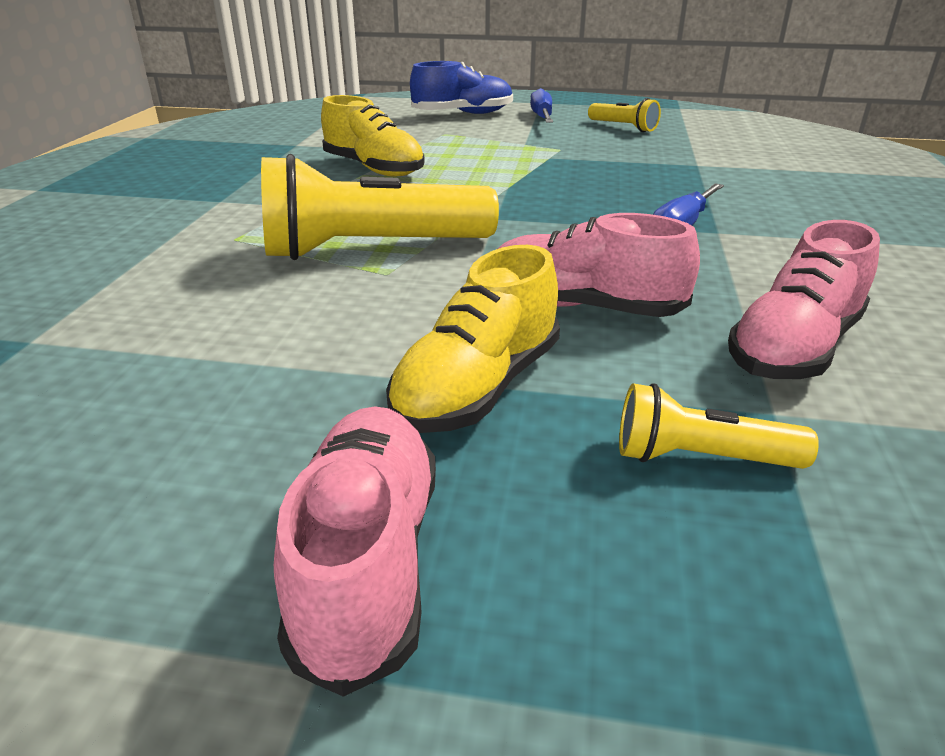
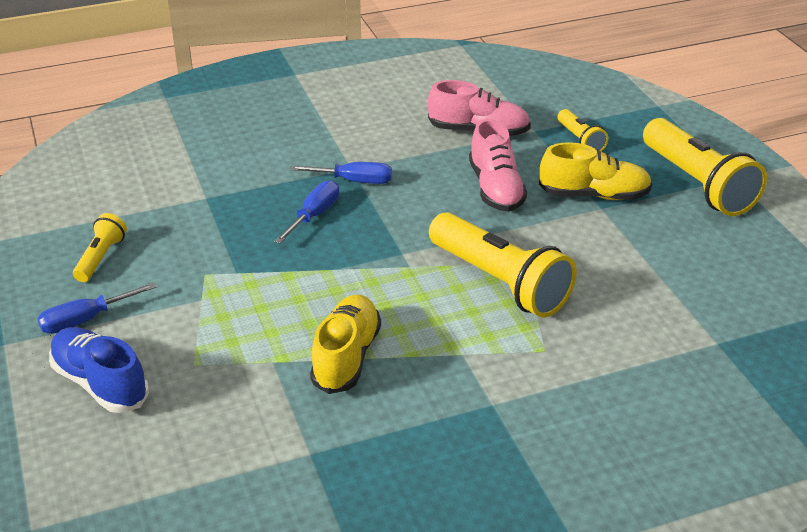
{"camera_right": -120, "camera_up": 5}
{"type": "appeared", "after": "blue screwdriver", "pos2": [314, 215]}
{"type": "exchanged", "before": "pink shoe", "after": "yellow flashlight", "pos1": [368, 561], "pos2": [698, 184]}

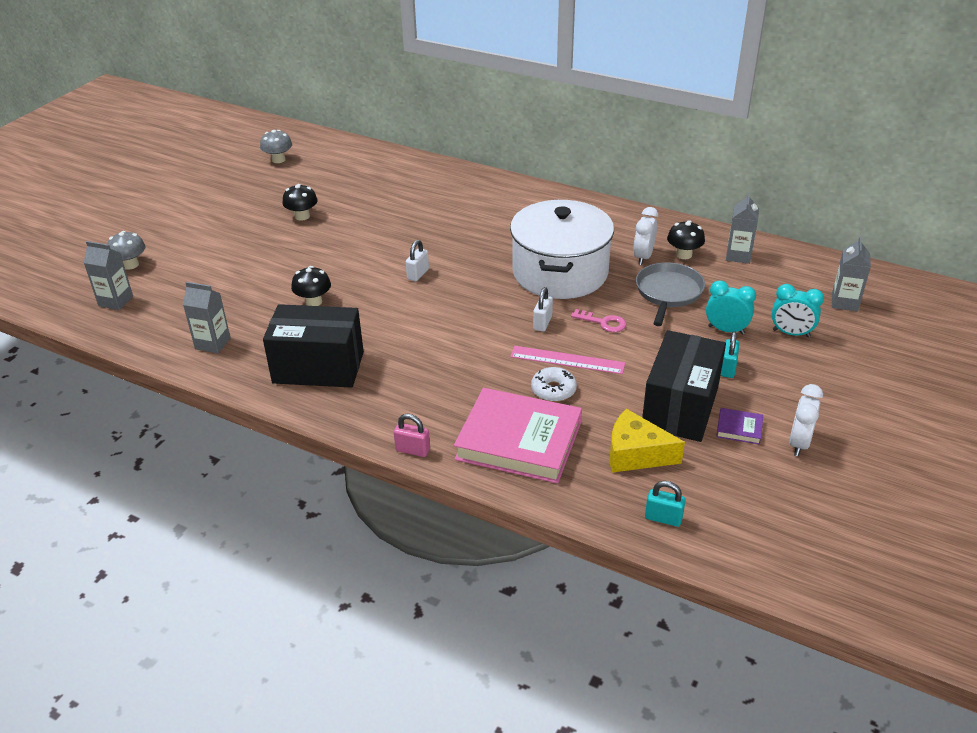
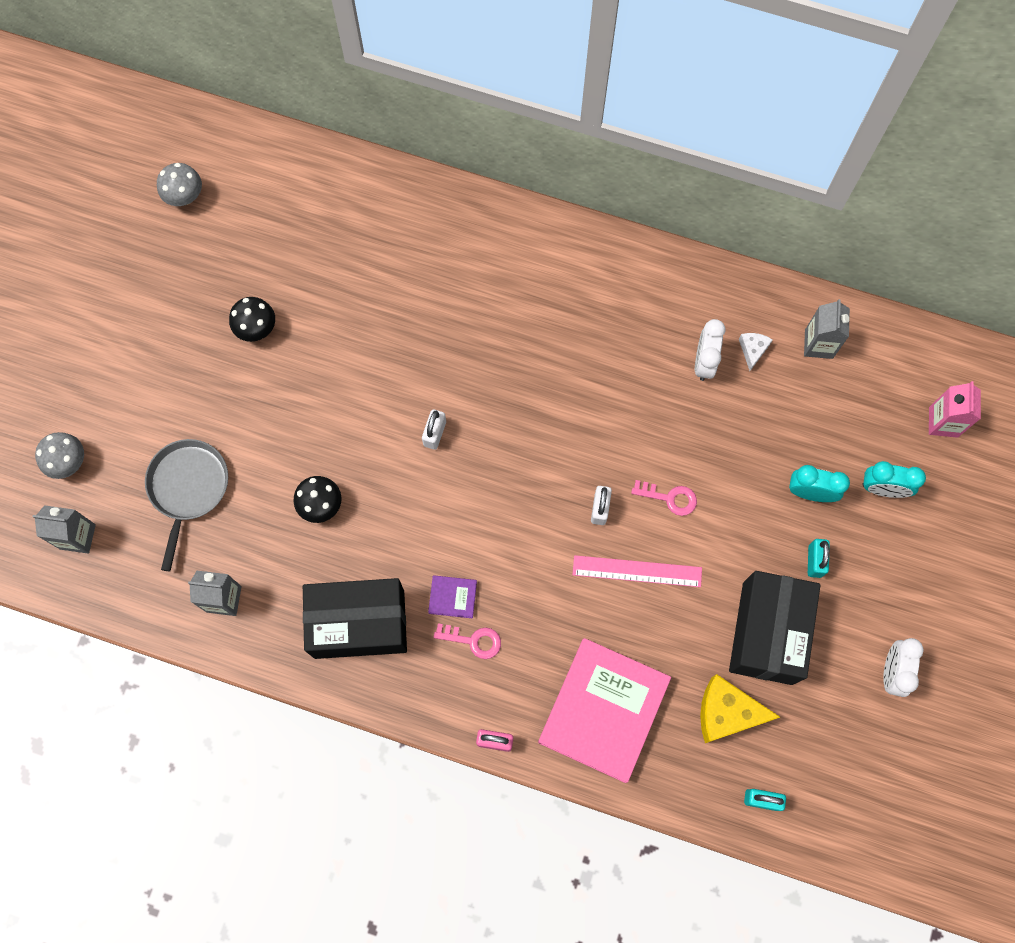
{"camera_right": -10, "camera_up": 35}
{"type": "missing", "before": "white pot", "pos1": [560, 272]}
{"type": "missing", "before": "white donut", "pos1": [553, 390]}
{"type": "appeared", "after": "pink key", "pos2": [473, 640]}
{"type": "relocated", "before": "grey pan", "pos1": [668, 293], "pos2": [188, 487]}
{"type": "relocated", "before": "purple book", "pos1": [739, 428], "pos2": [452, 597]}
{"type": "exchanged", "before": "black mushroom", "after": "white cheese", "pos1": [683, 254], "pos2": [753, 350]}
{"type": "colour", "before": "grey carton", "after": "pink carton", "pos1": [844, 302], "pos2": [943, 422]}
{"type": "spun", "before": "pink book", "pos1": [519, 441], "pos2": [603, 710], "turn": -75}

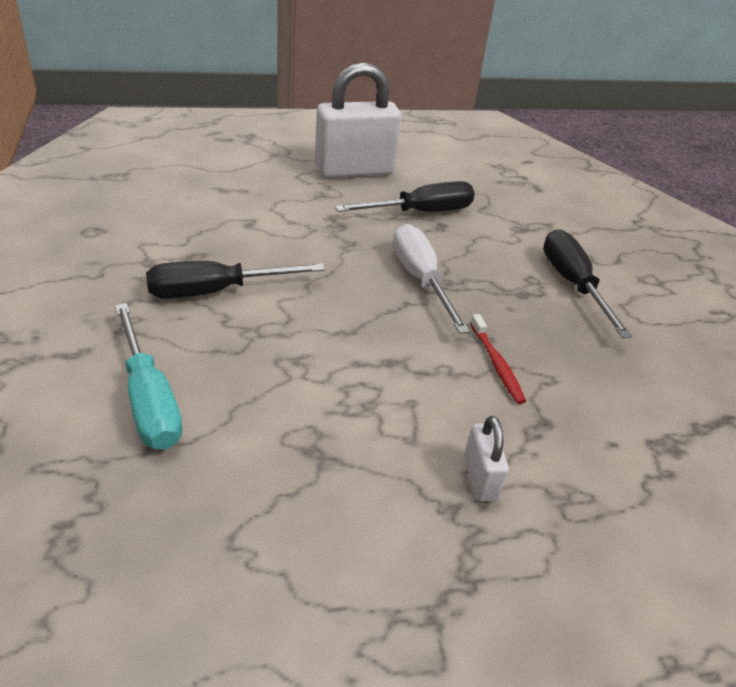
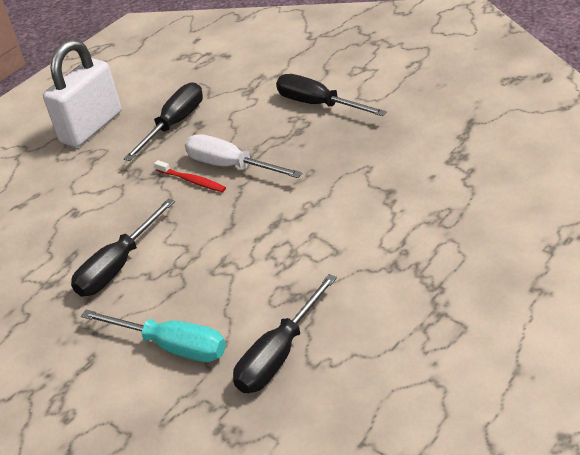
{"camera_right": -30, "camera_up": 0}
{"type": "missing", "before": "white padlock", "pos1": [480, 478]}
{"type": "appeared", "after": "black screwdriver", "pos2": [279, 354]}
{"type": "relocated", "before": "red toothbrush", "pos1": [496, 364], "pos2": [192, 181]}

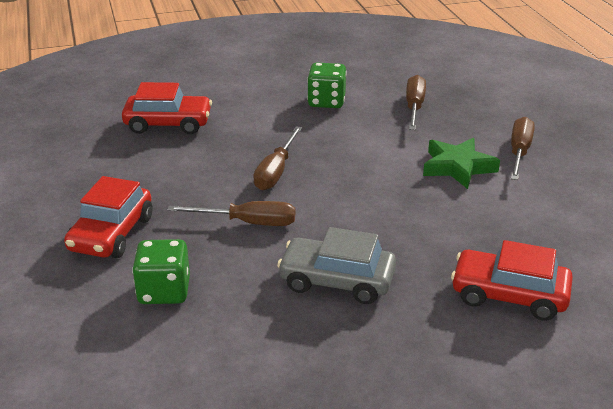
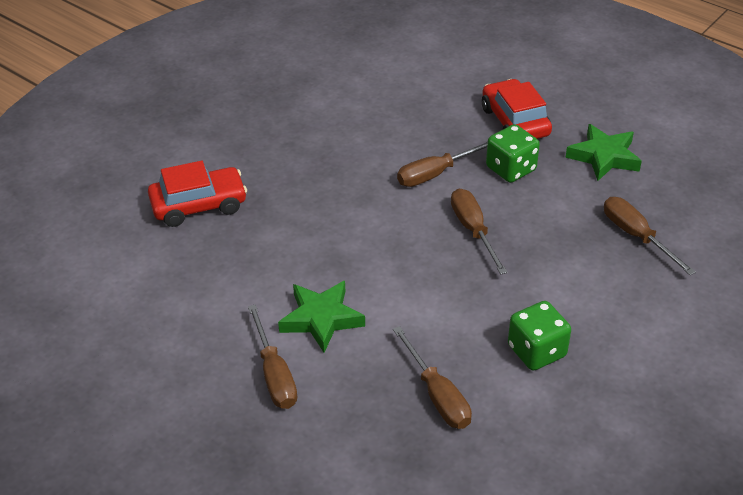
{"camera_right": 145, "camera_up": 10}
{"type": "missing", "before": "grey car", "pos1": [337, 281]}
{"type": "appeared", "after": "green star", "pos2": [604, 157]}
{"type": "relocated", "before": "green dice", "pos1": [164, 291], "pos2": [511, 169]}
{"type": "exchanged", "before": "red car", "after": "brown screwdriver", "pos1": [168, 123], "pos2": [636, 236]}

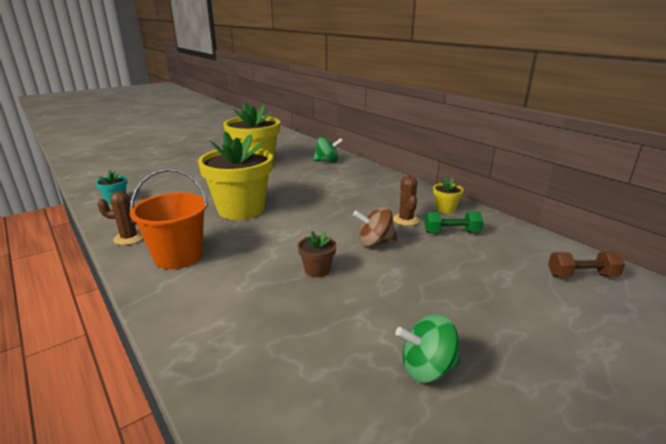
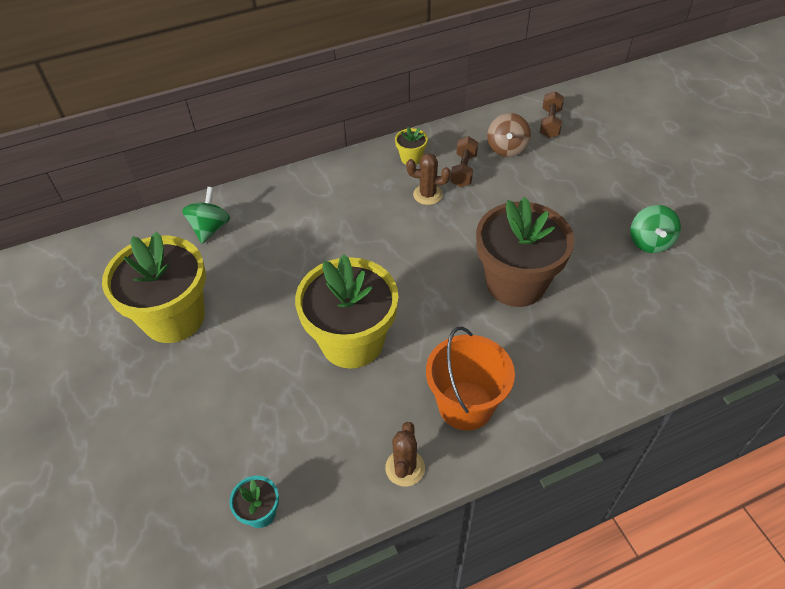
{"camera_right": -75, "camera_up": 25}
{"type": "relocated", "before": "brown spinning top", "pos1": [375, 243], "pos2": [507, 148]}
{"type": "colour", "before": "green dumbbell", "after": "brown dumbbell", "pos1": [451, 232], "pos2": [463, 170]}
{"type": "size", "before": "brown flower pot", "pos1": [317, 270], "pos2": [515, 283], "scale": 2.39}

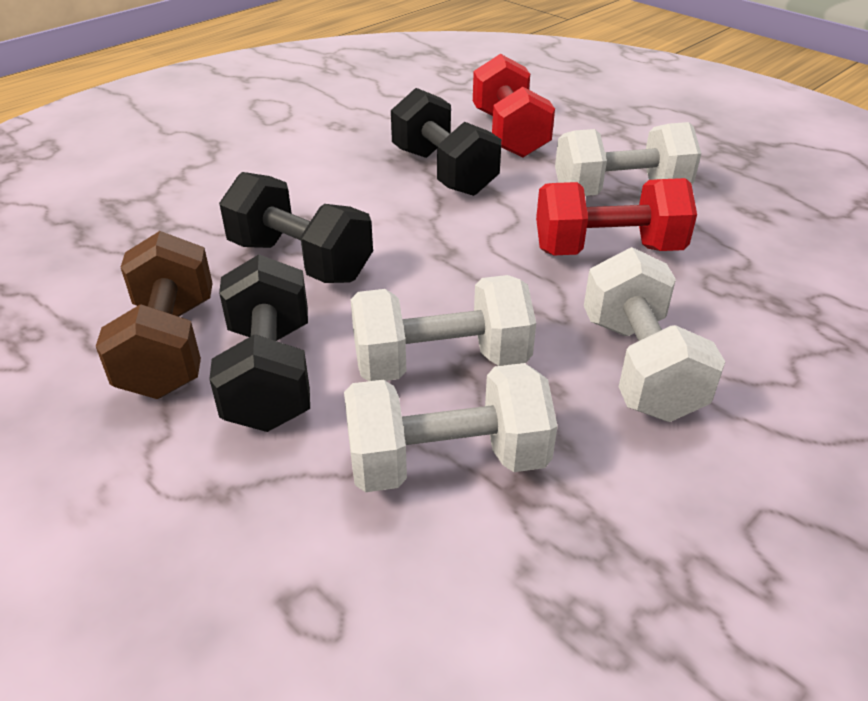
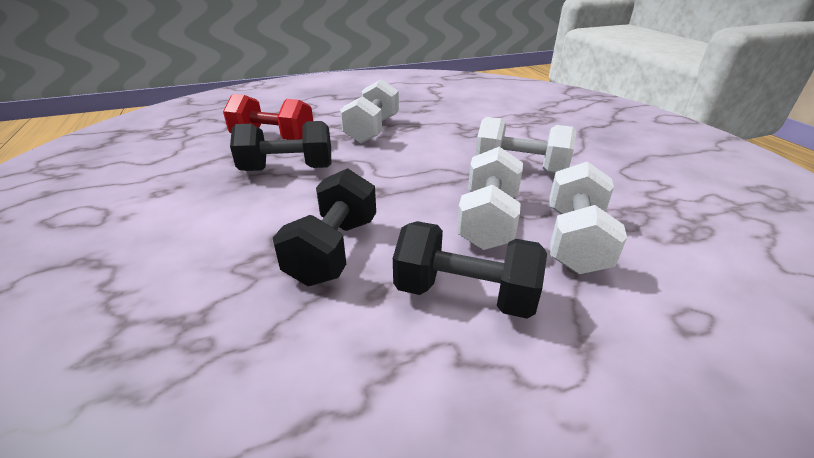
{"camera_right": -65, "camera_up": -5}
{"type": "missing", "before": "brown dumbbell", "pos1": [170, 347]}
{"type": "missing", "before": "red dumbbell", "pos1": [607, 250]}
{"type": "spun", "before": "black dumbbell", "pos1": [300, 260], "pos2": [333, 250], "turn": -45}

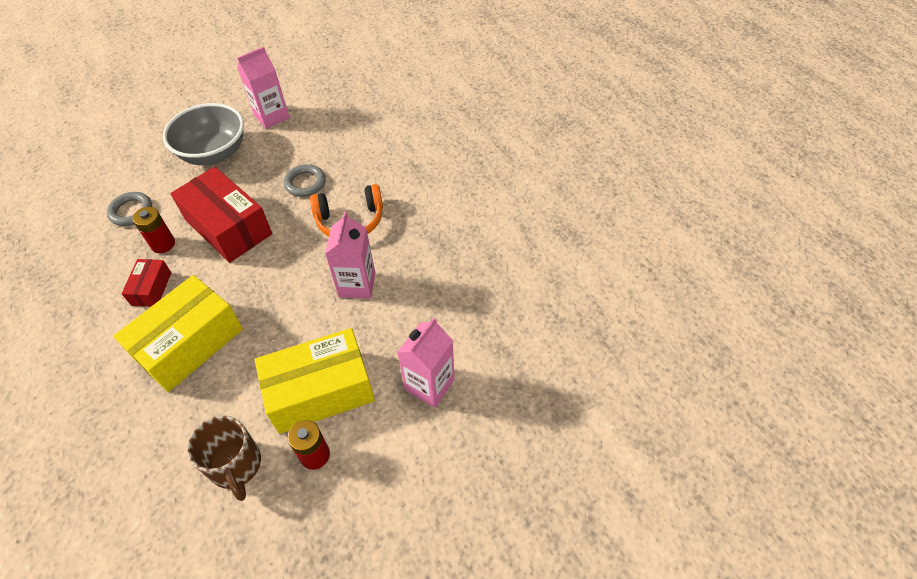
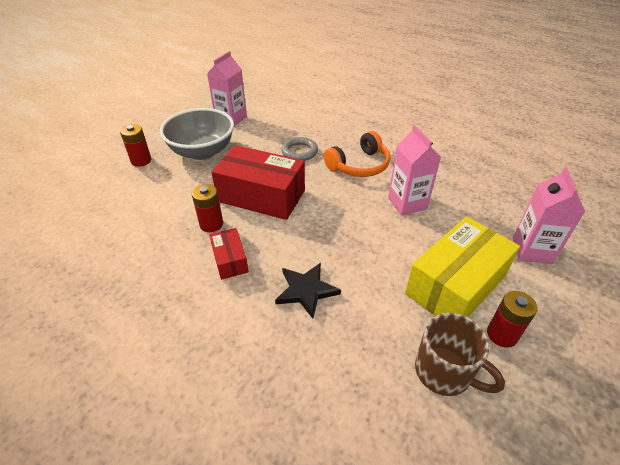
{"camera_right": -25, "camera_up": -10}
{"type": "missing", "before": "grey ring", "pos1": [131, 211]}
{"type": "appeared", "after": "red battery", "pos2": [141, 161]}
{"type": "exchanged", "before": "yellow box", "after": "black star", "pos1": [189, 344], "pos2": [306, 290]}

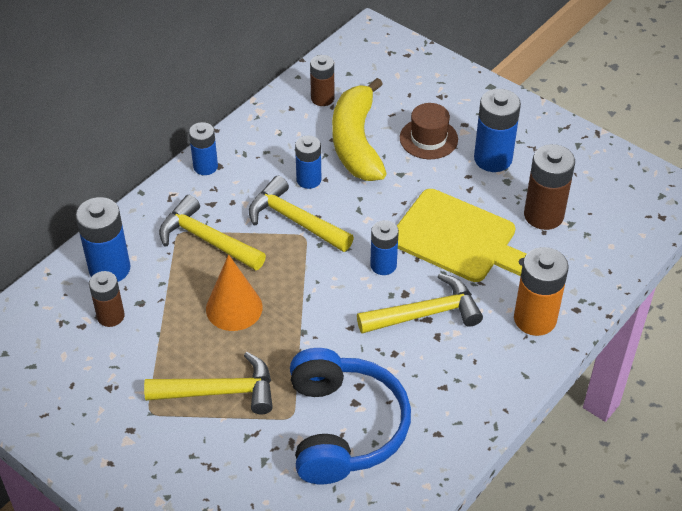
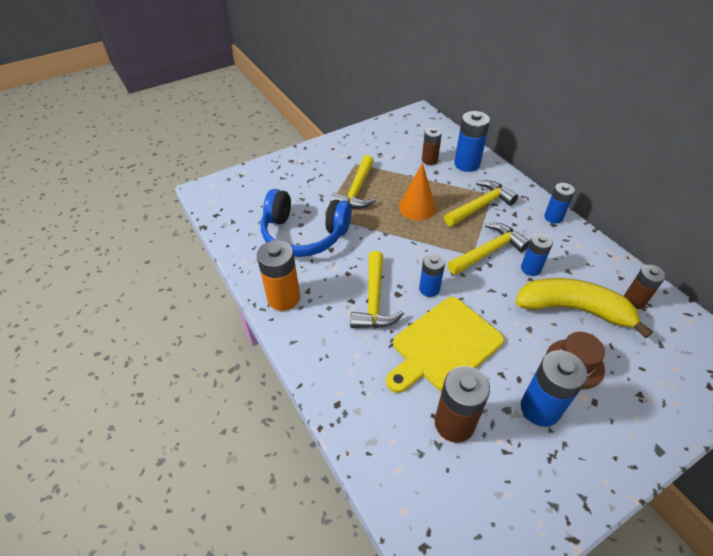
{"camera_right": 110, "camera_up": 0}
{"type": "relocated", "before": "orange battery", "pos1": [535, 319], "pos2": [283, 298]}

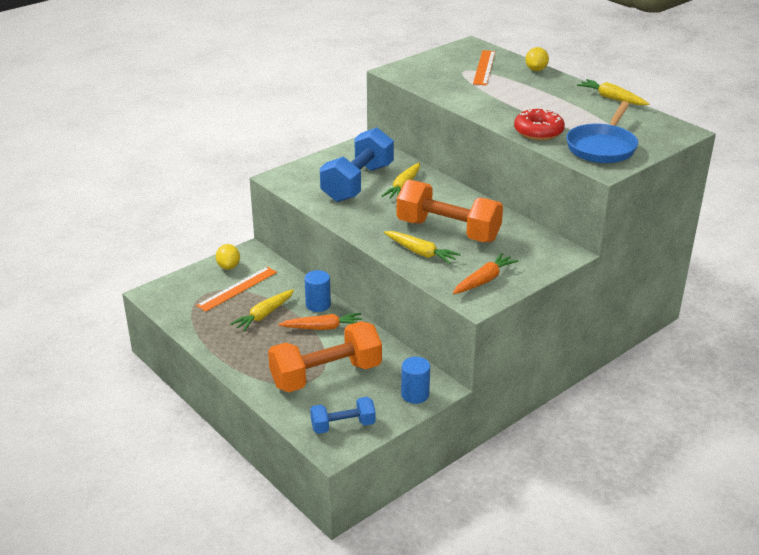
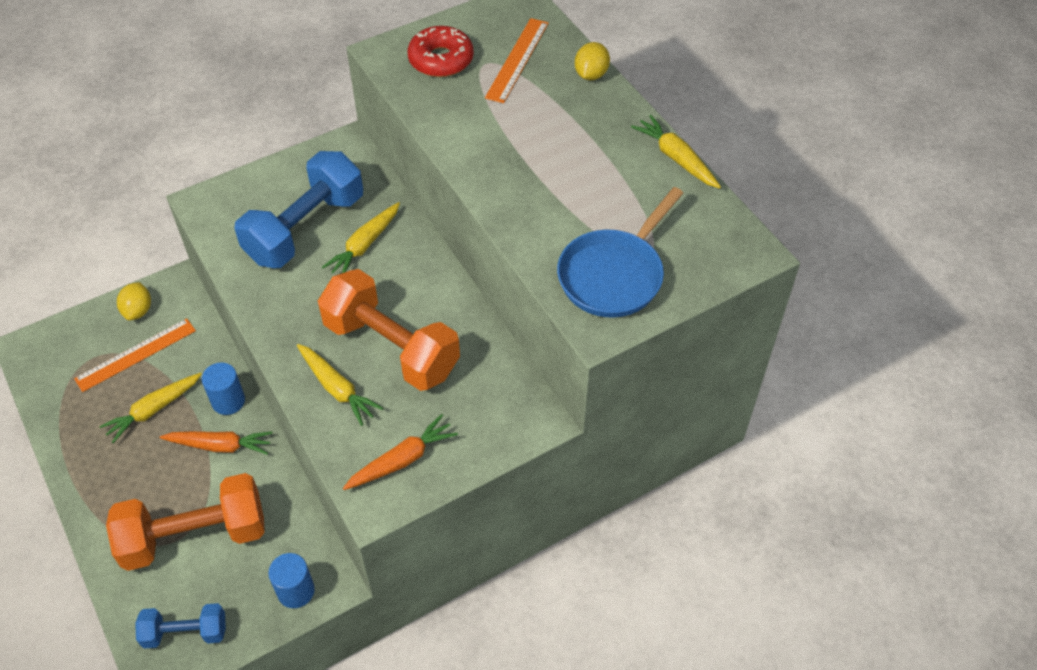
{"camera_right": 10, "camera_up": 20}
{"type": "relocated", "before": "red donut", "pos1": [538, 132], "pos2": [441, 60]}

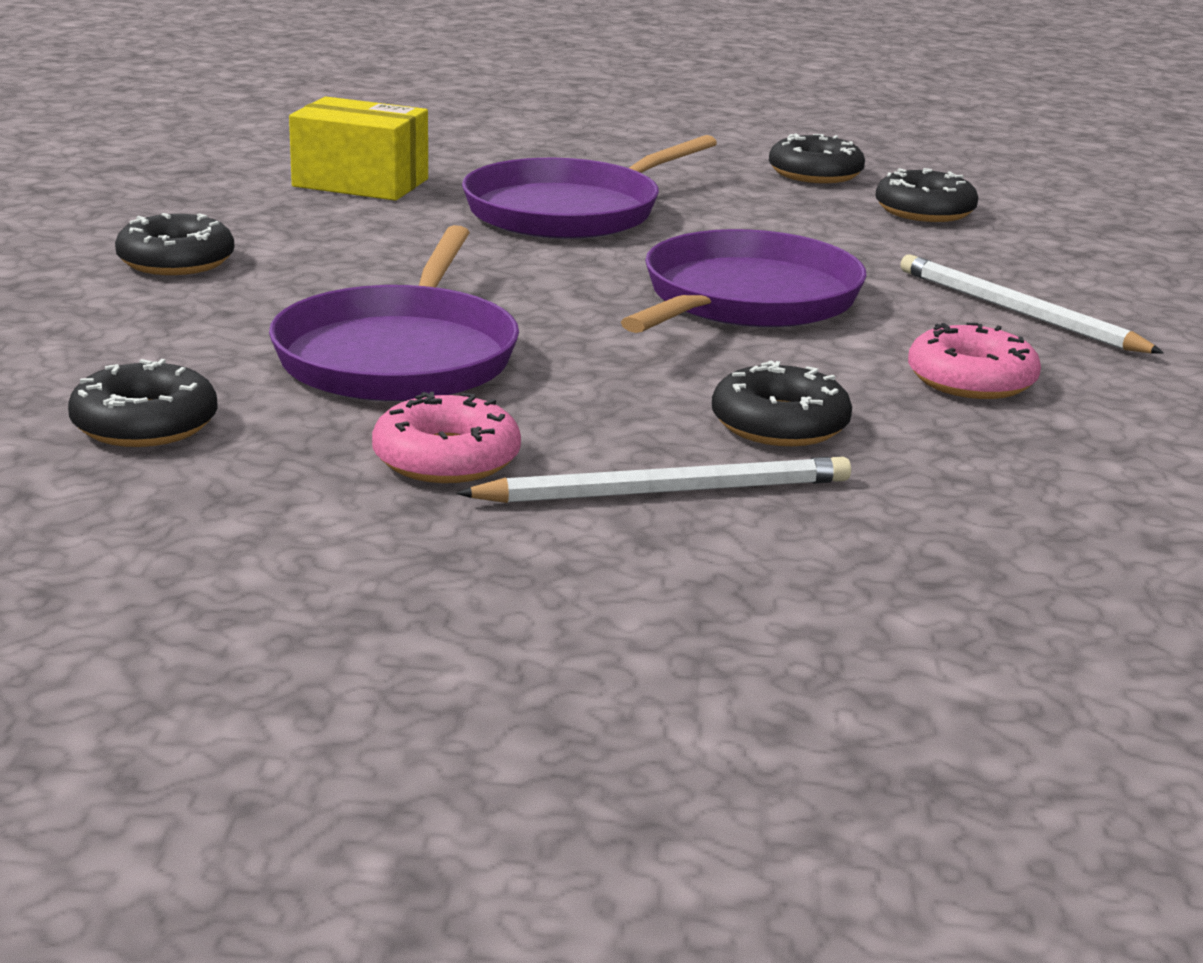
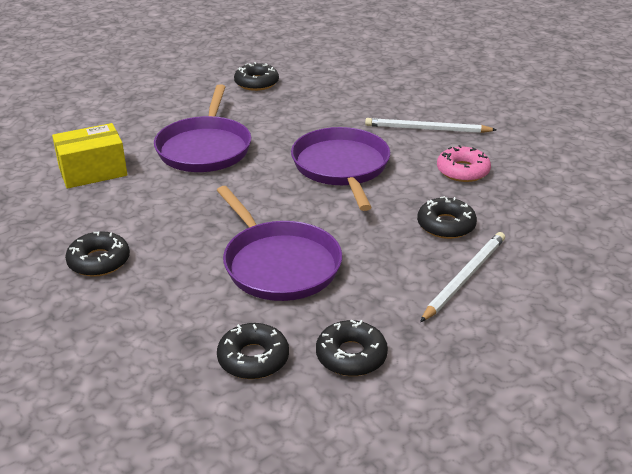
{"camera_right": -40, "camera_up": 10}
{"type": "missing", "before": "pink donut", "pos1": [446, 459]}
{"type": "relocated", "before": "black donut", "pos1": [924, 211], "pos2": [351, 356]}

